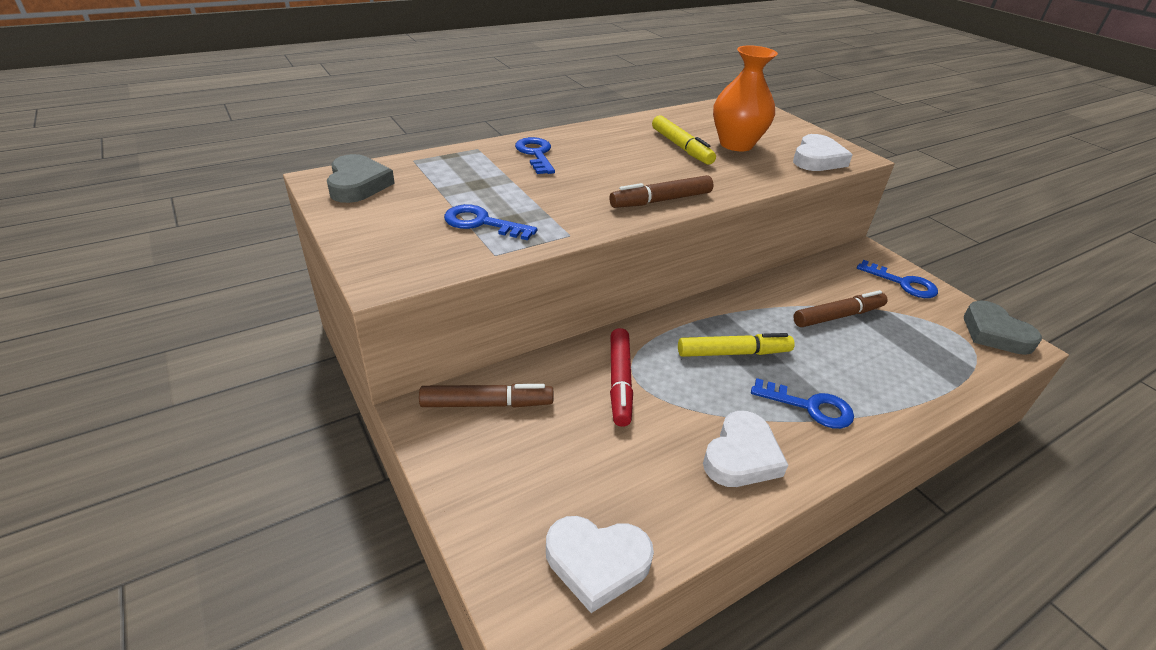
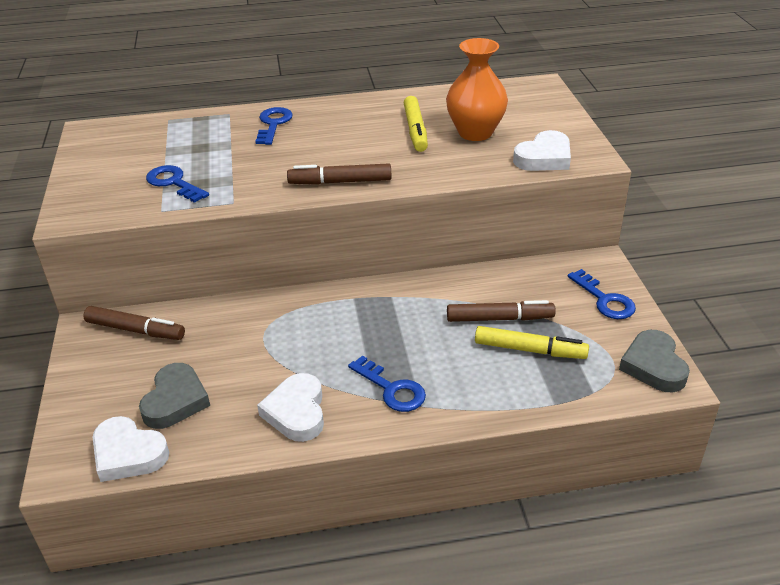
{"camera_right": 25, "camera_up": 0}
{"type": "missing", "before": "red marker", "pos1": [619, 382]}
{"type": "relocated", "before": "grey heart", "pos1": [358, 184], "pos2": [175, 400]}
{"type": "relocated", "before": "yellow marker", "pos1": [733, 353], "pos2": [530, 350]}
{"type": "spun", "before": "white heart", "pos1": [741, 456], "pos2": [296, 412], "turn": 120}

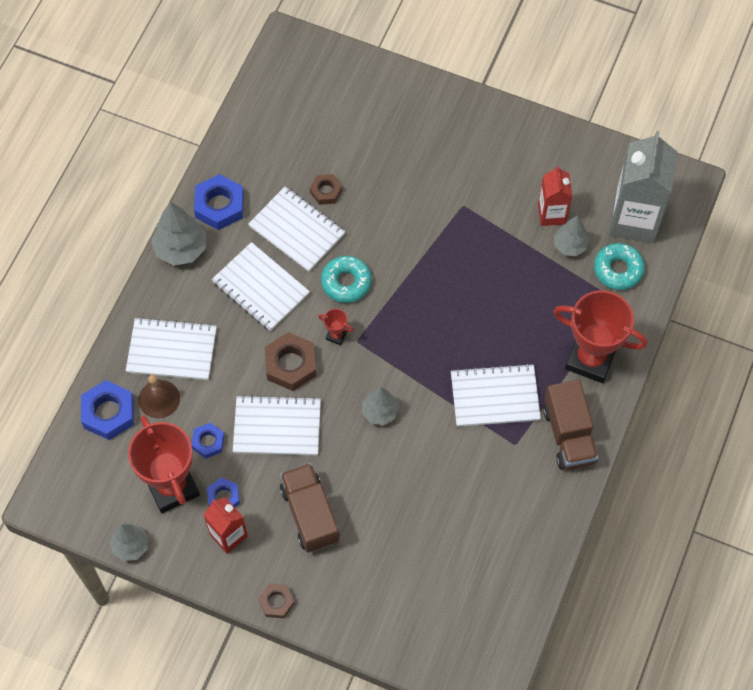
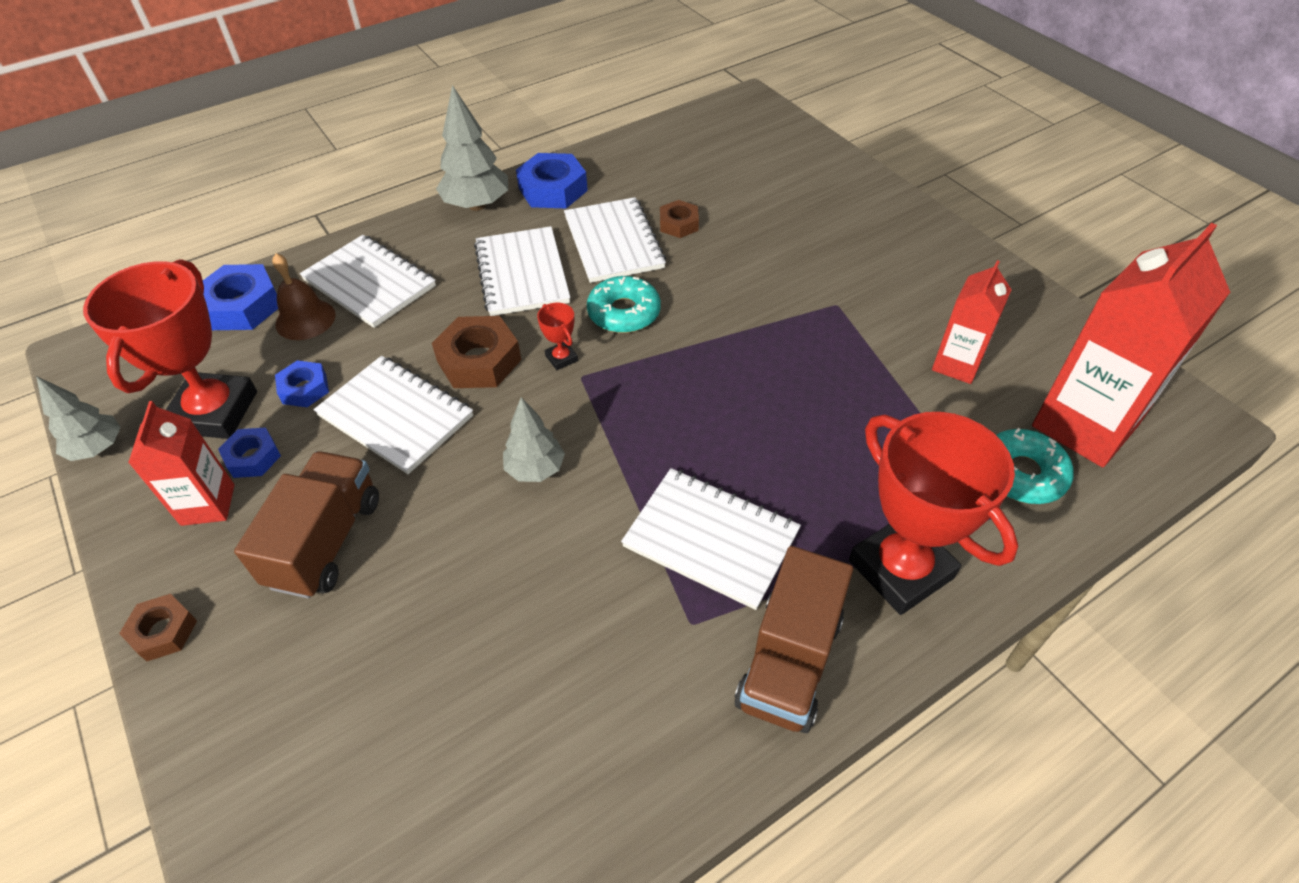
{"camera_right": 35, "camera_up": -15}
{"type": "missing", "before": "grey tree", "pos1": [570, 245]}
{"type": "colour", "before": "grey carton", "after": "red carton", "pos1": [634, 220], "pos2": [1084, 426]}

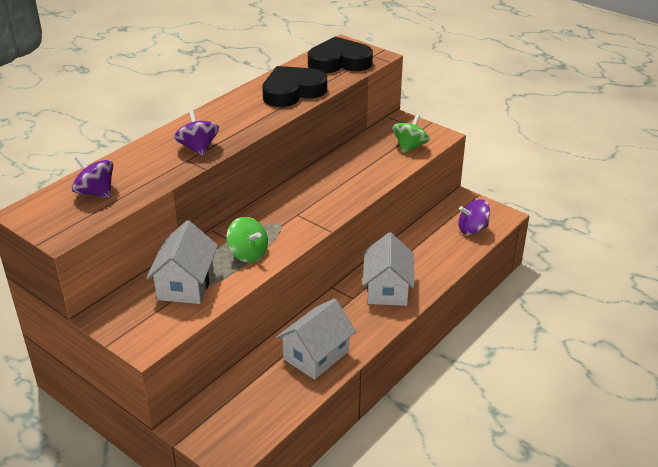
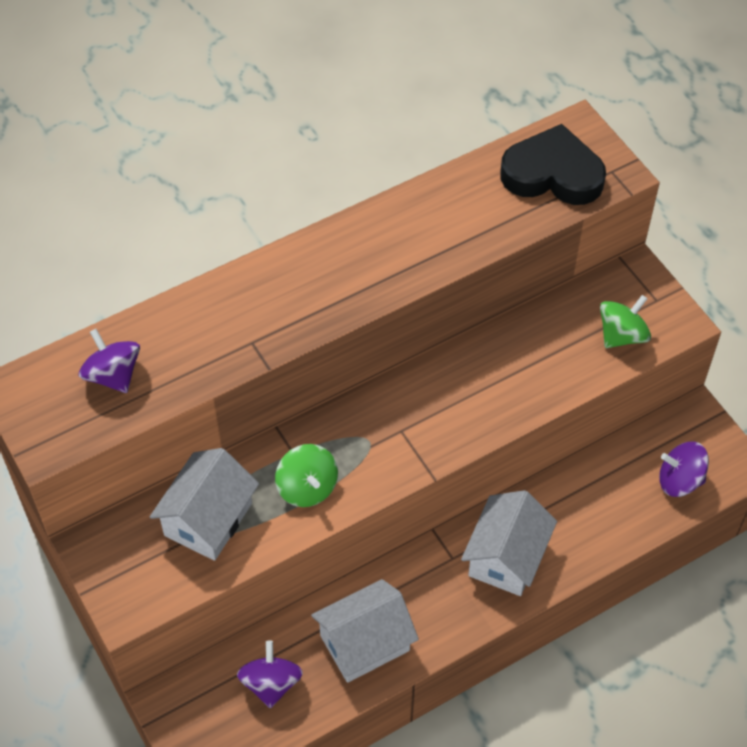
{"camera_right": 20, "camera_up": 20}
{"type": "missing", "before": "black heart", "pos1": [292, 91]}
{"type": "relocated", "before": "purple spinning top", "pos1": [198, 148], "pos2": [271, 683]}

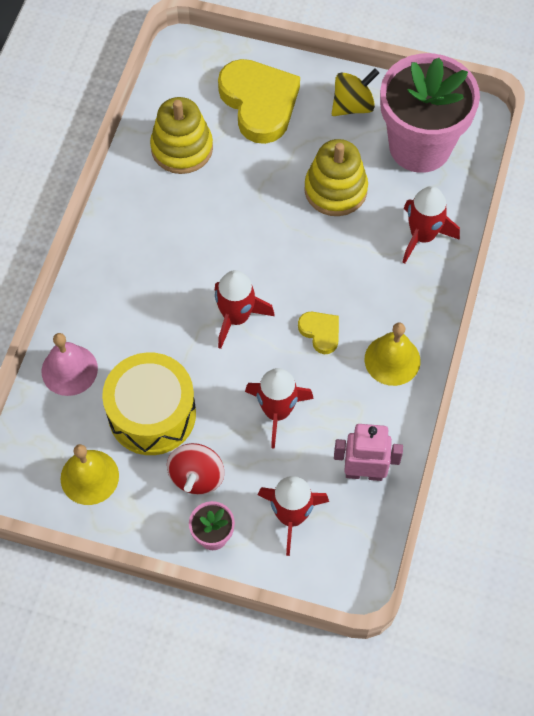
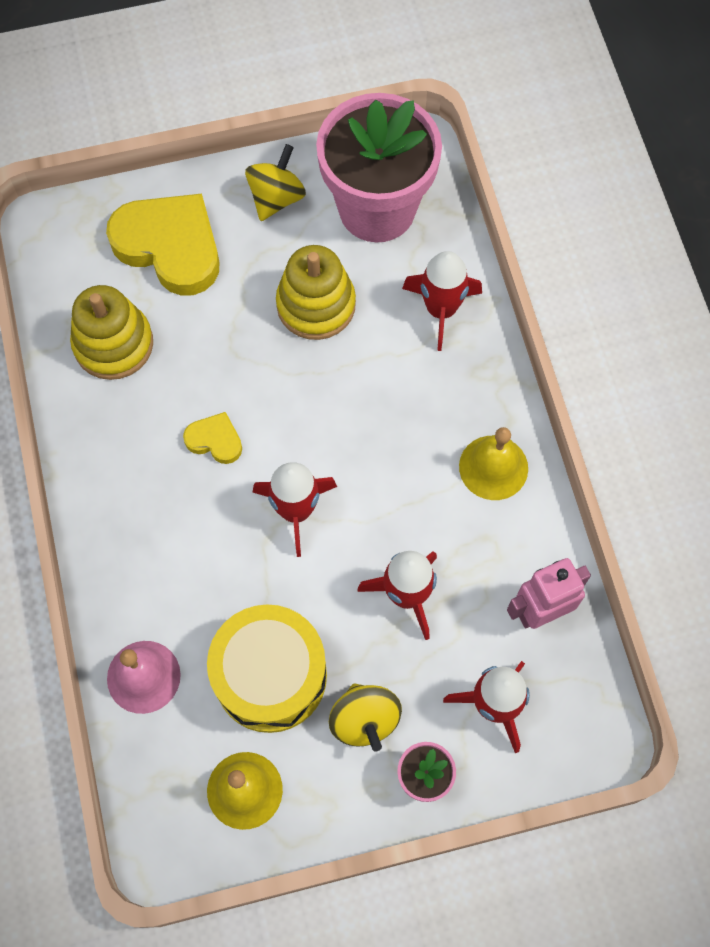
{"camera_right": -30, "camera_up": 5}
{"type": "relocated", "before": "yellow heart", "pos1": [320, 332], "pos2": [215, 440]}
{"type": "colour", "before": "red spinning top", "after": "yellow spinning top", "pos1": [197, 476], "pos2": [364, 720]}

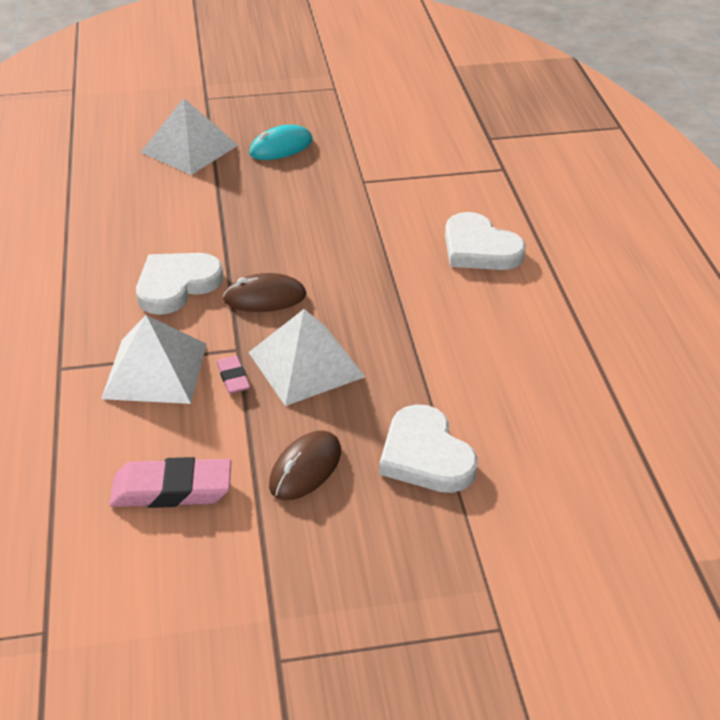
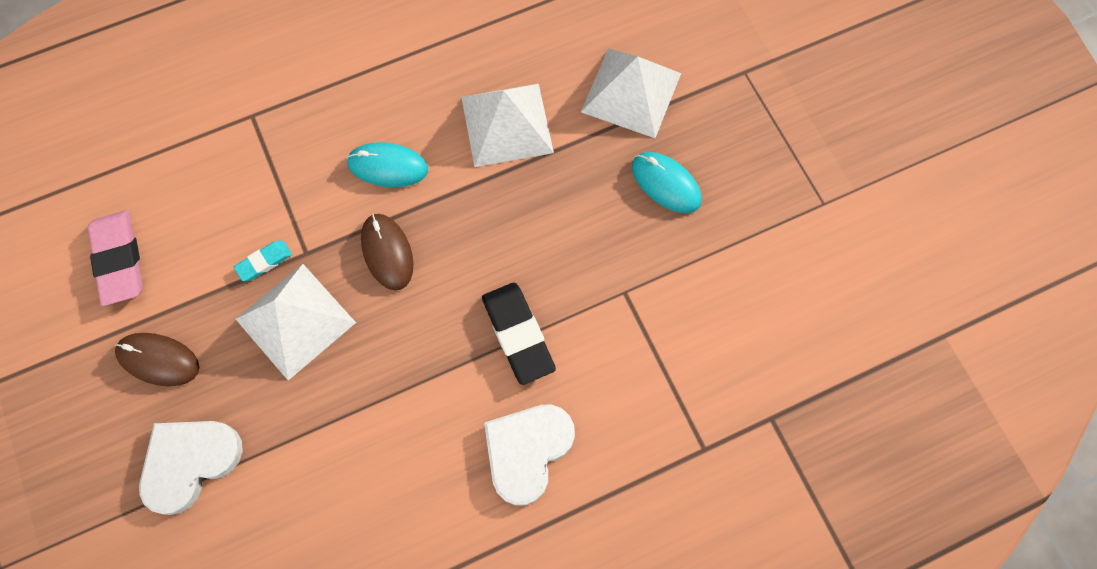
{"camera_right": 75, "camera_up": 30}
{"type": "appeared", "after": "black eraser", "pos2": [518, 334]}
{"type": "relocated", "before": "white pyramid", "pos1": [155, 370], "pos2": [507, 124]}
{"type": "exchanged", "before": "white heart", "after": "turquoise mouse", "pos1": [177, 285], "pos2": [388, 166]}
{"type": "colour", "before": "pink eraser", "after": "turquoise eraser", "pos1": [233, 378], "pos2": [264, 262]}

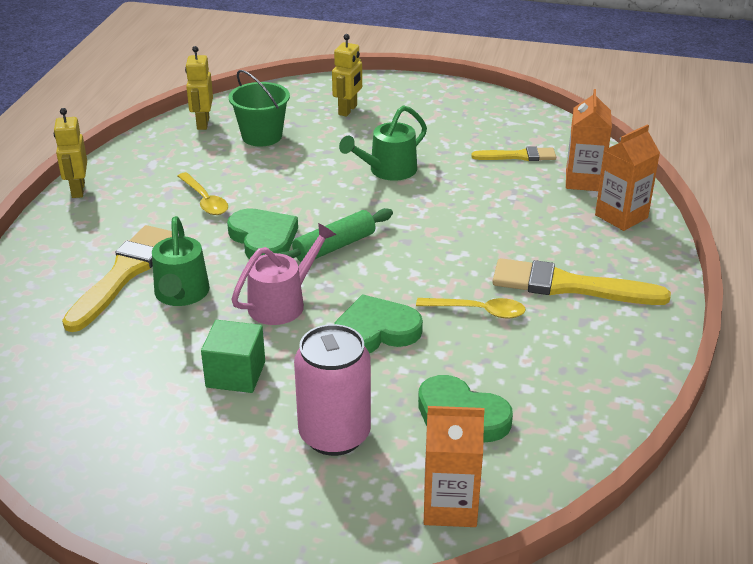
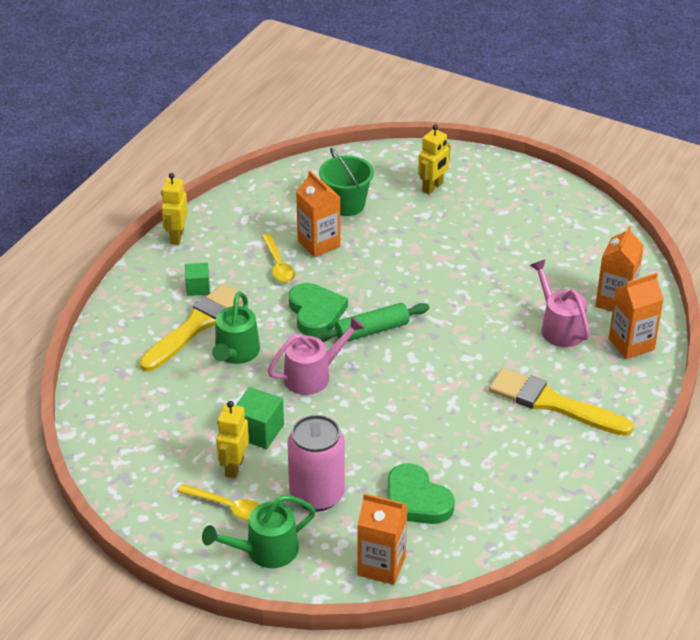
{"camera_right": 15, "camera_up": 5}
{"type": "missing", "before": "green heart", "pos1": [375, 331]}
{"type": "missing", "before": "yellow brush", "pos1": [518, 156]}
{"type": "appeared", "after": "green cube", "pos2": [198, 288]}
{"type": "appeared", "after": "orange carton", "pos2": [319, 244]}
{"type": "appeared", "after": "pink watering can", "pos2": [559, 327]}
{"type": "relocated", "before": "yellow robot", "pos1": [202, 123], "pos2": [234, 467]}
{"type": "relocated", "before": "green watering can", "pos1": [387, 171], "pos2": [264, 551]}
{"type": "relocated", "before": "yellow spoon", "pos1": [478, 311], "pos2": [228, 507]}

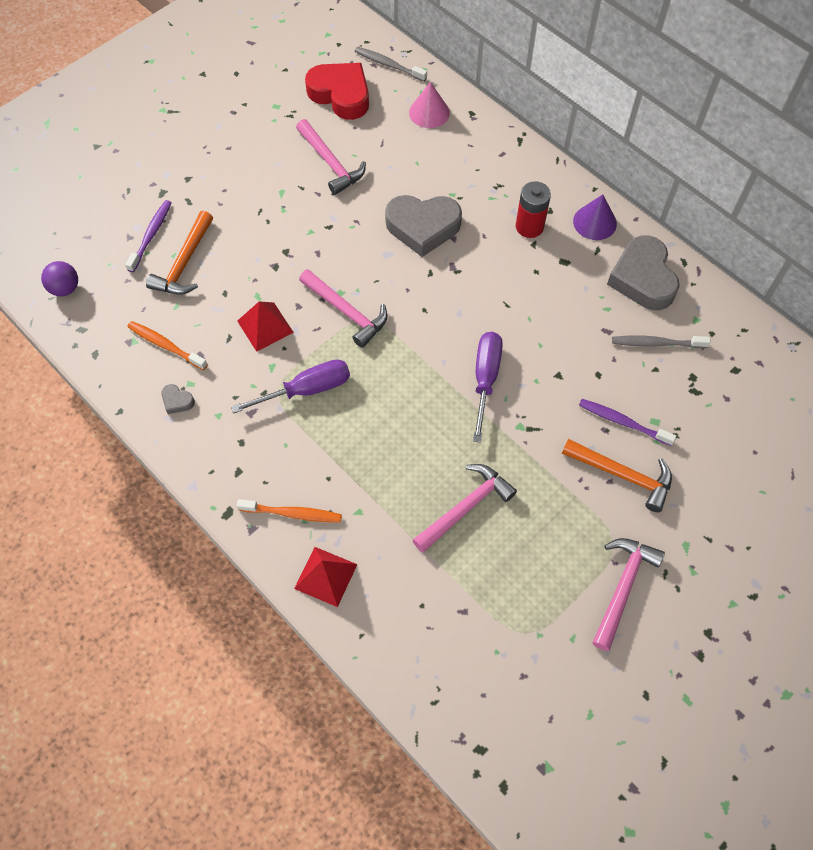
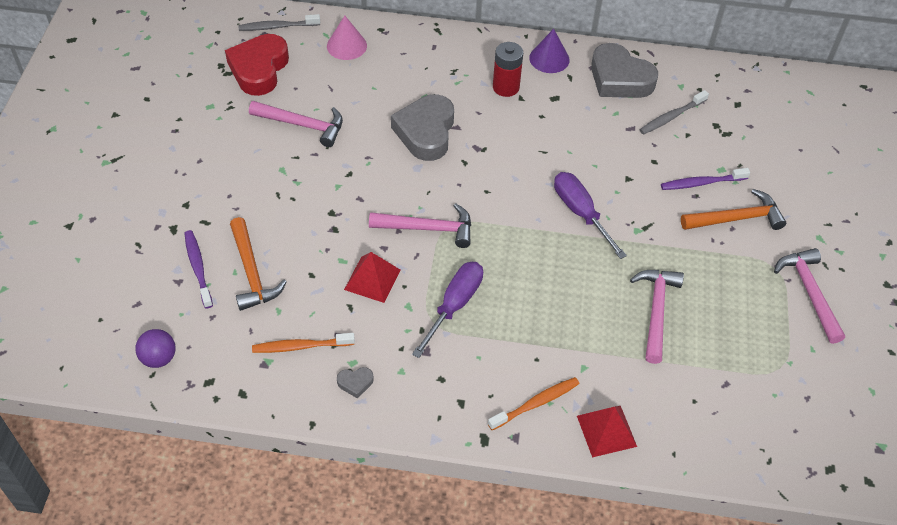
{"camera_right": -40, "camera_up": -10}
{"type": "spun", "before": "red heart", "pos1": [341, 95], "pos2": [259, 69], "turn": -75}
{"type": "spun", "before": "grey heart", "pos1": [423, 227], "pos2": [426, 132], "turn": 135}

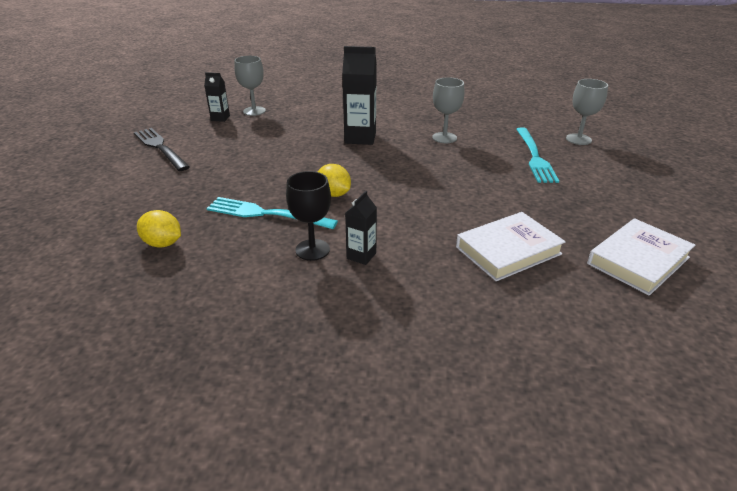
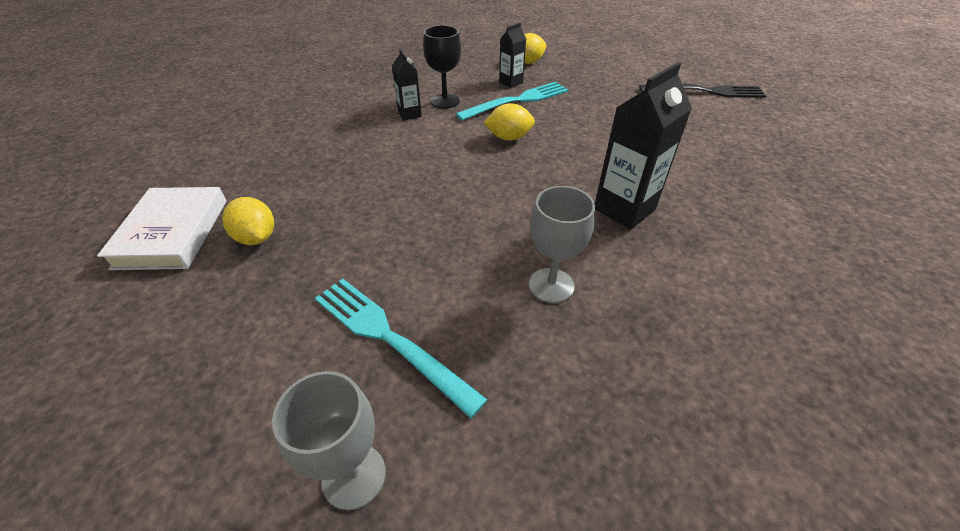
{"camera_right": 130, "camera_up": 10}
{"type": "missing", "before": "grey goblet", "pos1": [254, 111]}
{"type": "missing", "before": "white book", "pos1": [508, 251]}
{"type": "appeared", "after": "yellow lemon", "pos2": [256, 238]}
{"type": "relocated", "before": "black carton", "pos1": [220, 118], "pos2": [511, 82]}

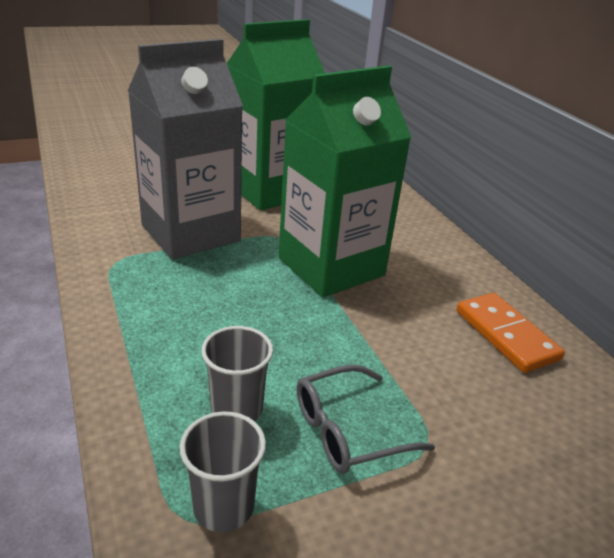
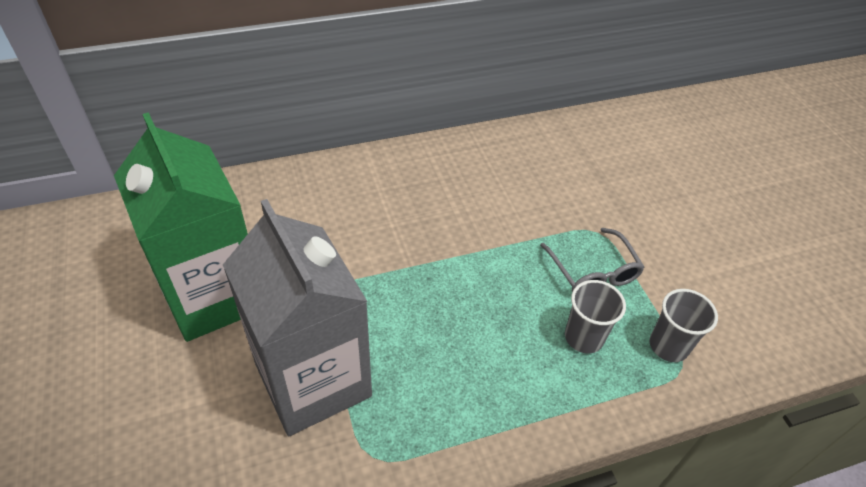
{"camera_right": -85, "camera_up": 15}
{"type": "missing", "before": "green carton", "pos1": [331, 267]}
{"type": "missing", "before": "orange domino", "pos1": [506, 335]}

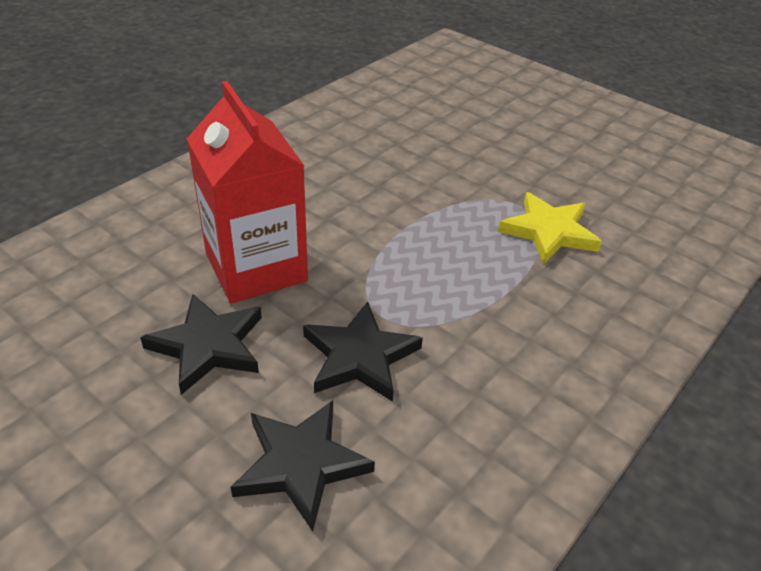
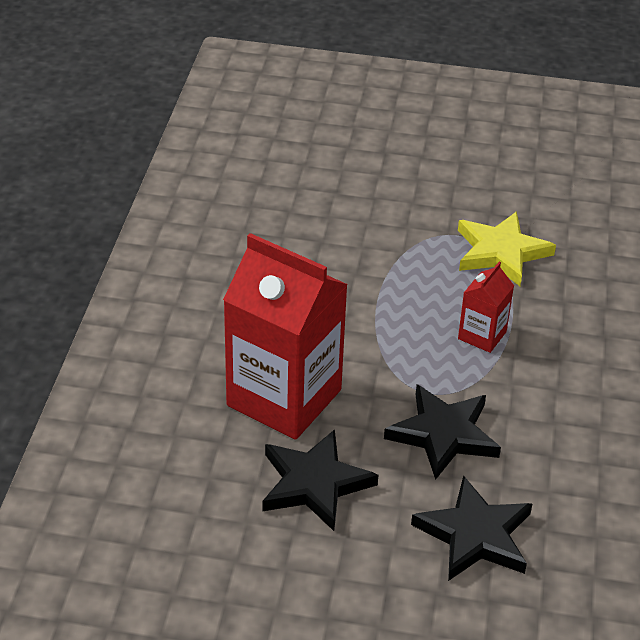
{"camera_right": -30, "camera_up": 0}
{"type": "appeared", "after": "red carton", "pos2": [482, 335]}

